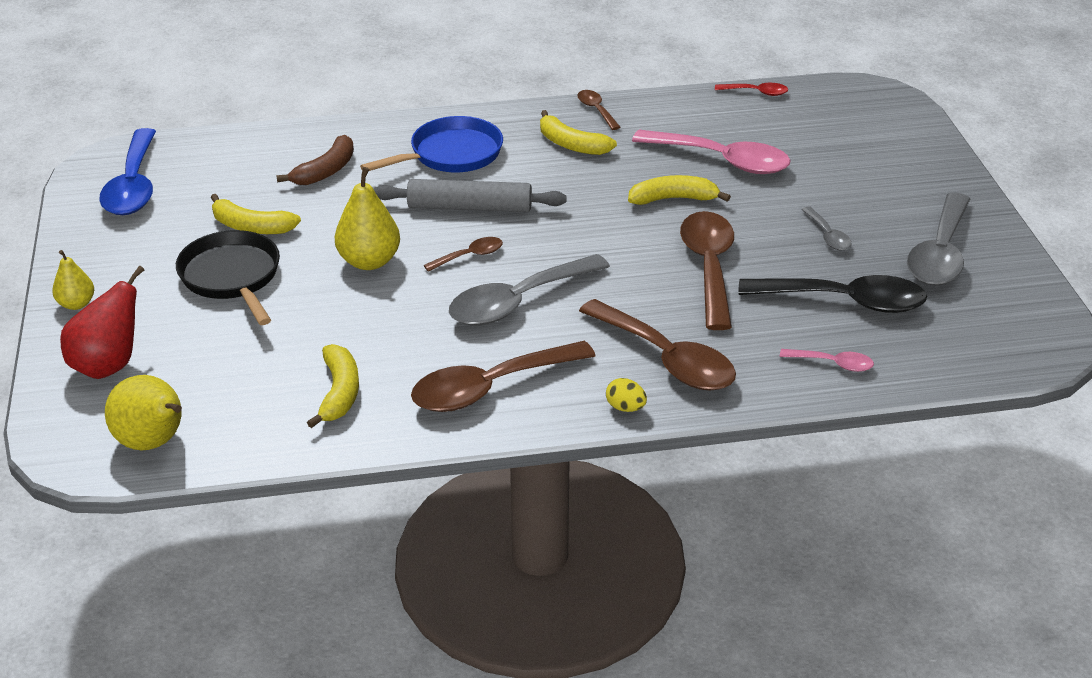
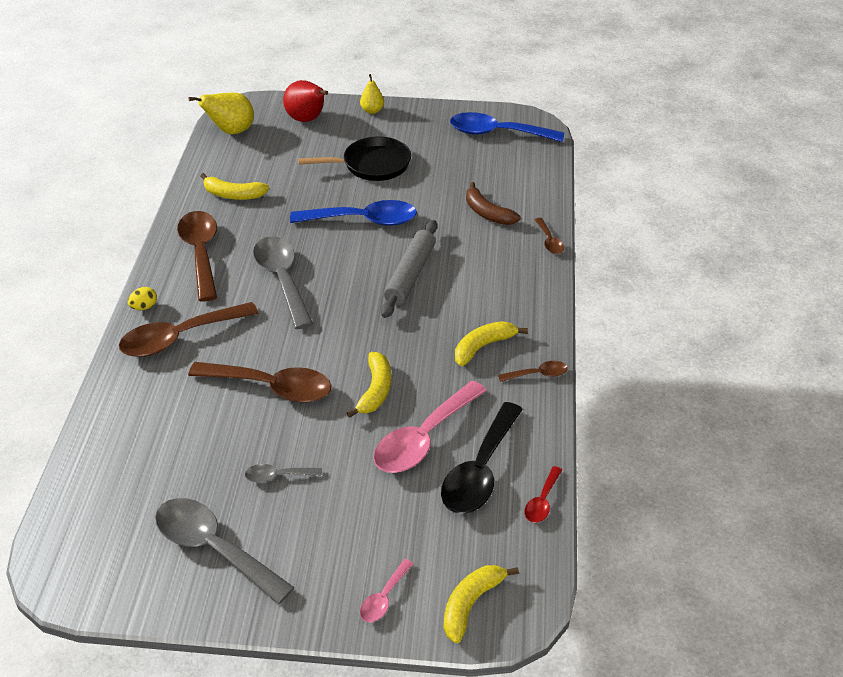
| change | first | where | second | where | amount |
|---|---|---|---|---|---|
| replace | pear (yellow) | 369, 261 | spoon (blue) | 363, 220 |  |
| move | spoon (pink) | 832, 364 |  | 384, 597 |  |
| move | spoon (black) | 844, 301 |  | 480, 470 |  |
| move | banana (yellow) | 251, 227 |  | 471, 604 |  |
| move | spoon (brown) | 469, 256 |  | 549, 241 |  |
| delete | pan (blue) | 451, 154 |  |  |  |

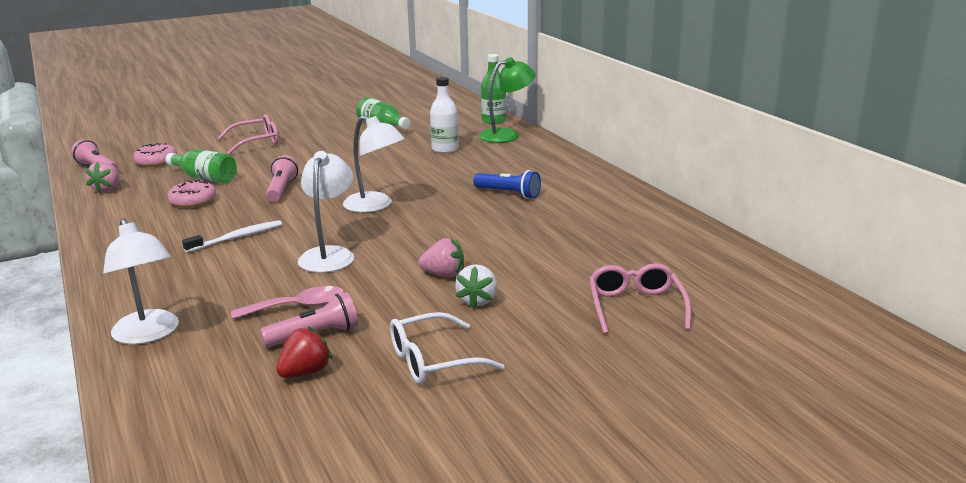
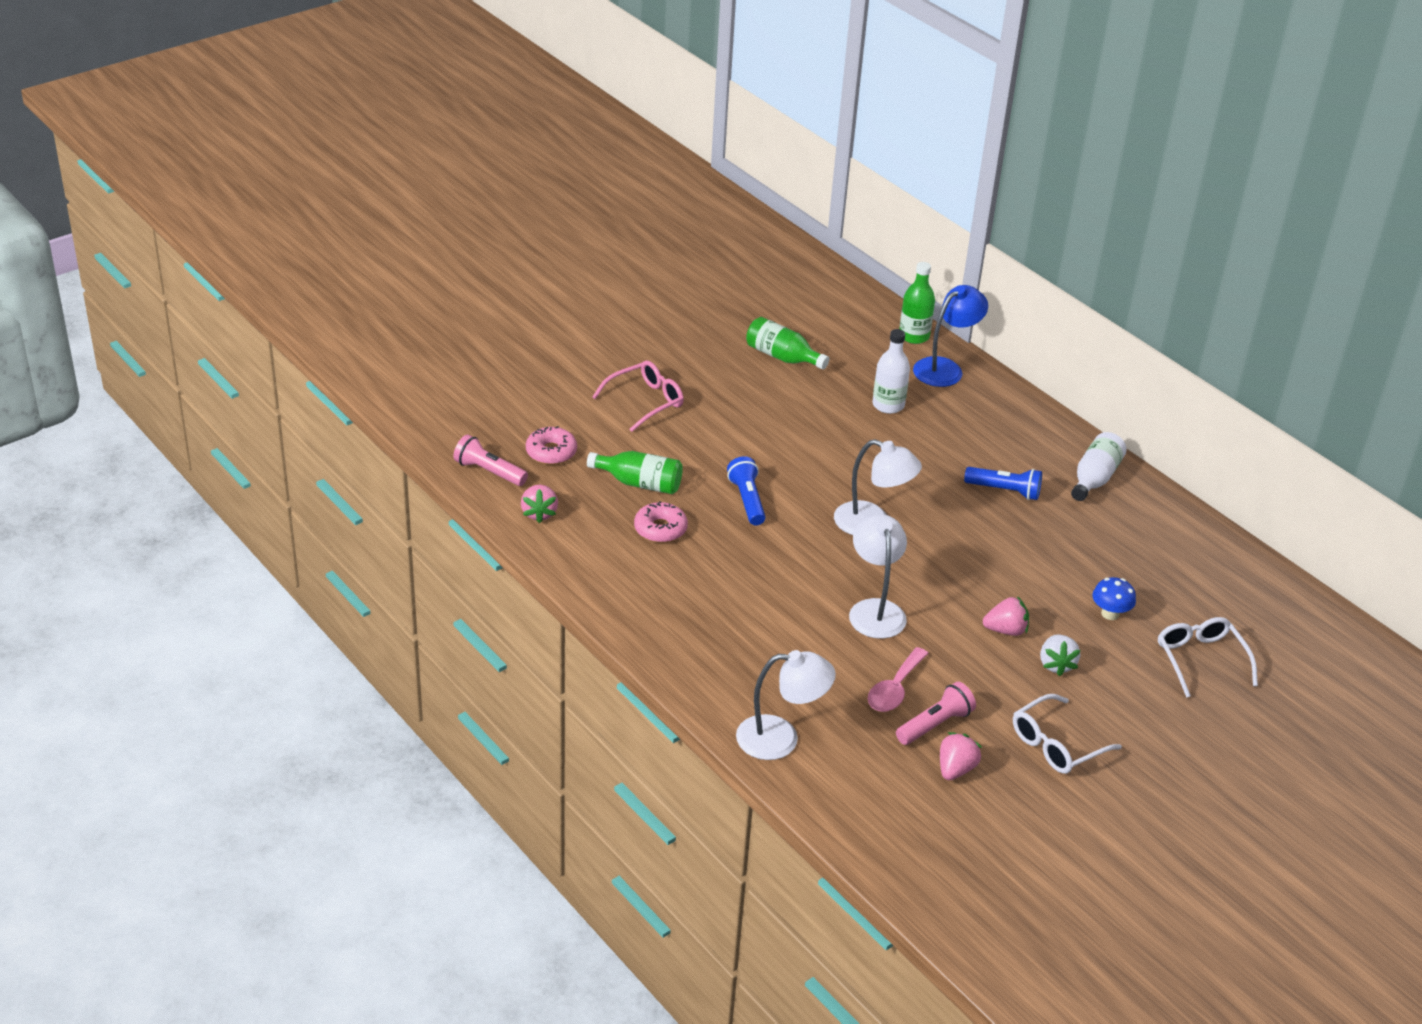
| change | first | where | second | where | amount |
|---|---|---|---|---|---|
| recolor | flashlight (pink) | 282, 190 | flashlight (blue) | 747, 500 |  |
| rotate | lamp (white) | 148, 334 |  | 781, 738 | 45 degrees counterclockwise |
| rotate | spoon (pink) | 298, 307 |  | 894, 689 | 150 degrees clockwise |
| recolor | lamp (green) | 506, 135 | lamp (blue) | 945, 368 |  |
| recolor | strawberry (red) | 305, 372 | strawberry (pink) | 955, 769 |  |
| insert |  |  | bottle (white) | 1094, 479 |  |
| insert |  |  | mushroom (blue) | 1110, 614 |  |
| recolor | glasses (pink) | 635, 307 | glasses (white) | 1200, 660 |  |
| delete | toothbrush (white) | 237, 238 |  |  |  |

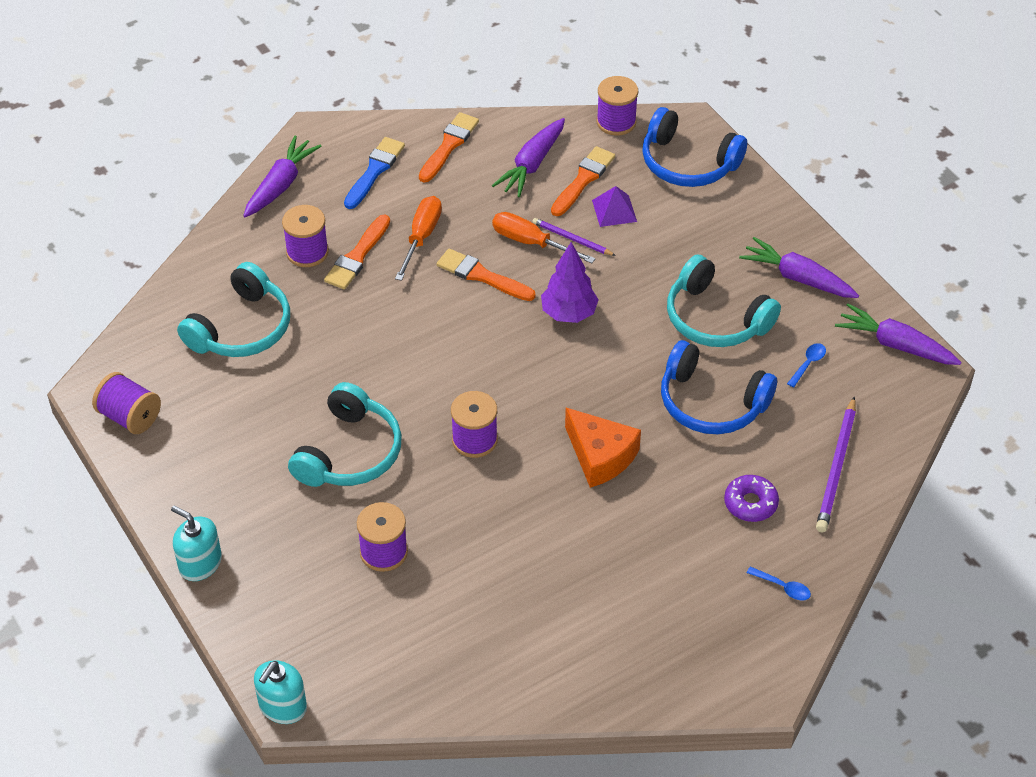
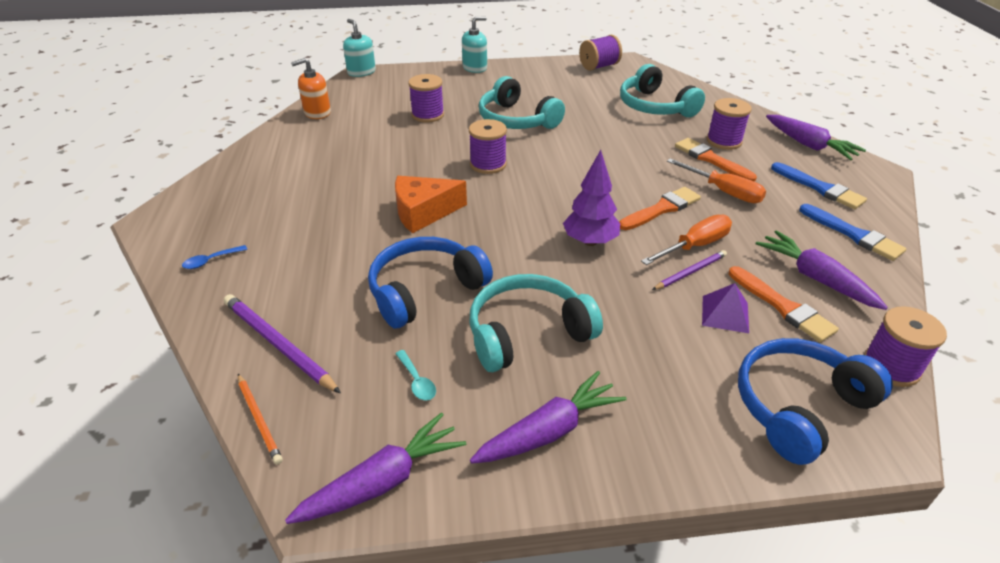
| change | first | where | second | where | amount |
|---|---|---|---|---|---|
| insert |  |  | pencil (orange) | 259, 419 |  |
| insert |  |  | soap dispenser (orange) | 317, 113 |  |
| recolor | spoon (blue) | 808, 364 | spoon (turquoise) | 417, 381 |  |
| recolor | brush (orange) | 449, 146 | brush (blue) | 853, 234 |  |
| delete | donut (purple) | 750, 503 |  |  |  |

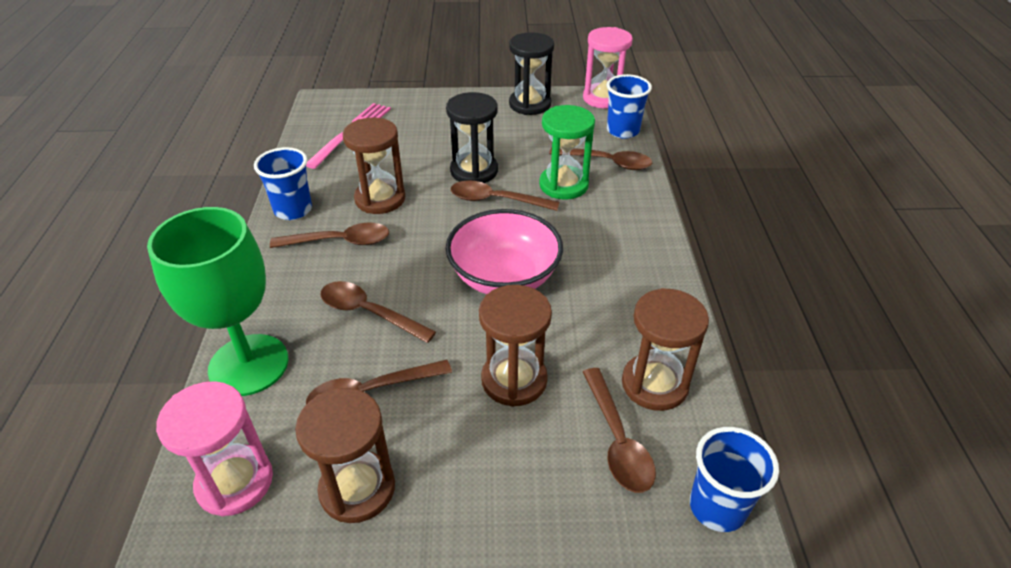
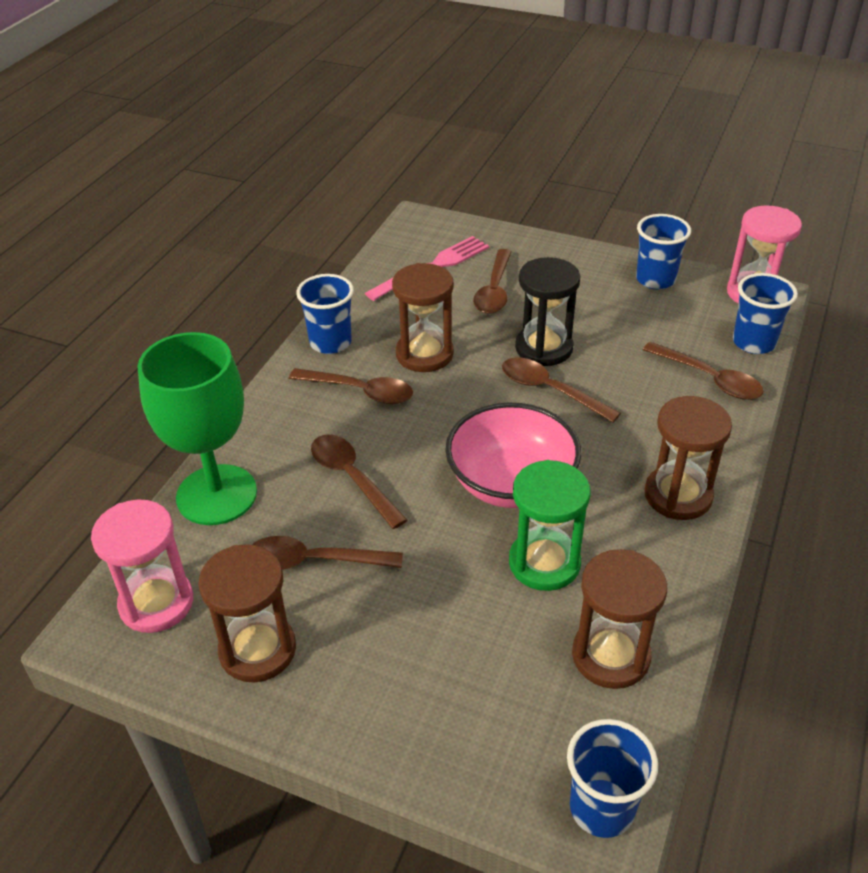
| change | first | where | second | where | amount |
|---|---|---|---|---|---|
| move | spoon (brown) | 617, 440 |  | 494, 290 |  |
| move | hourglass (green) | 563, 185 |  | 544, 563 |  |
| replace | hourglass (black) | 530, 104 | cup (blue) | 655, 279 |  |
| move | hourglass (brown) | 514, 380 |  | 678, 495 |  |

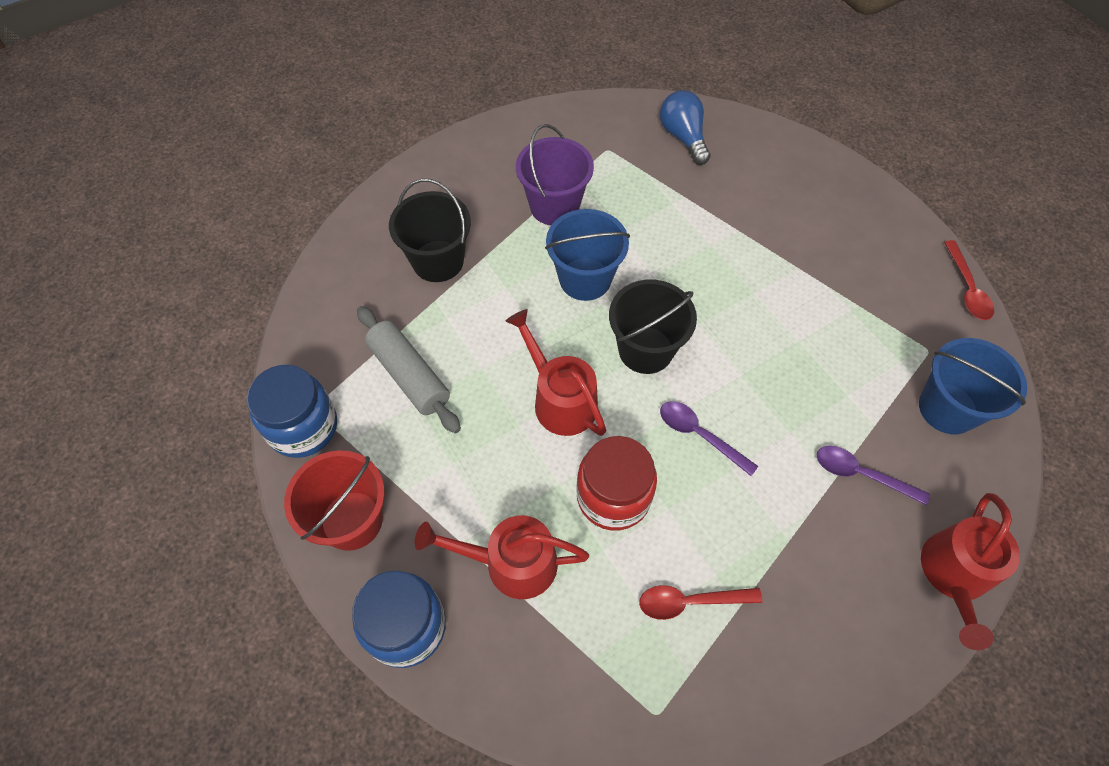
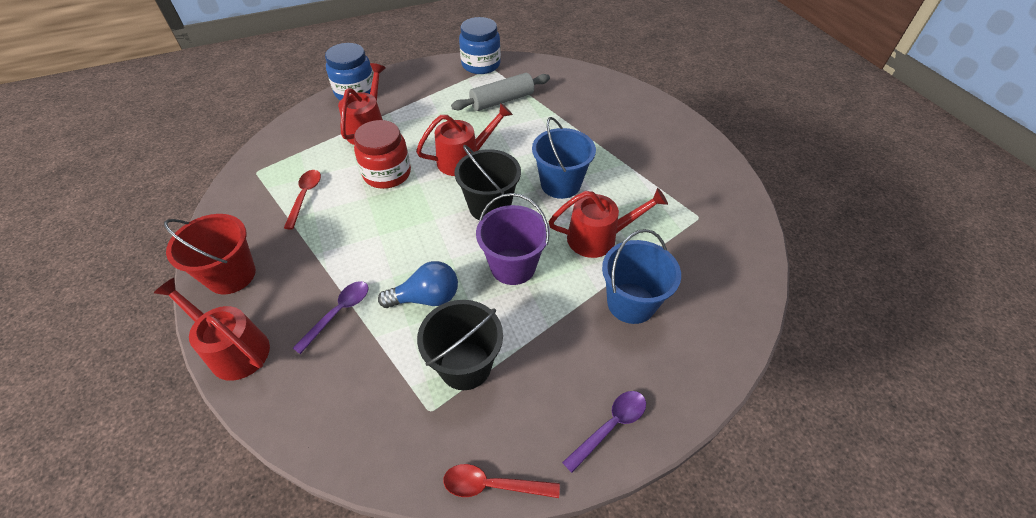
| change | first | where | second | where | amount |
|---|---|---|---|---|---|
| move | bucket (red) | 351, 520 |  | 231, 275 |  |
| move | light bulb (blue) | 683, 137 |  | 426, 298 |  |
| move | bucket (black) | 438, 261 |  | 465, 365 |  |
| move | bucket (purple) | 554, 206 |  | 513, 266 |  |
| insert |  |  | watering can (red) | 599, 237 |  |
| move | spoon (purple) | 699, 435 |  | 610, 426 |  |
| move | bucket (blue) | 947, 408 |  | 631, 303 |  |

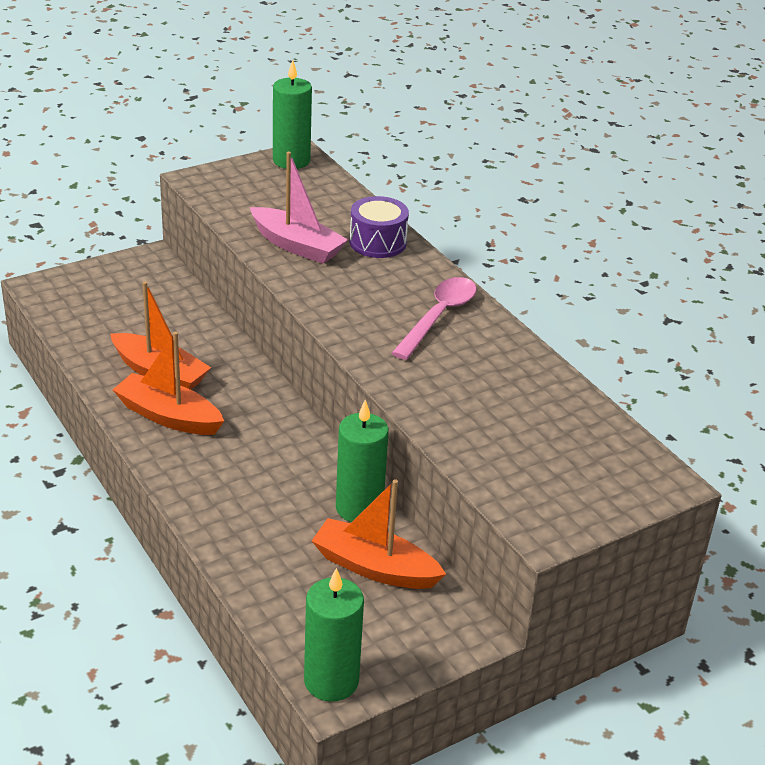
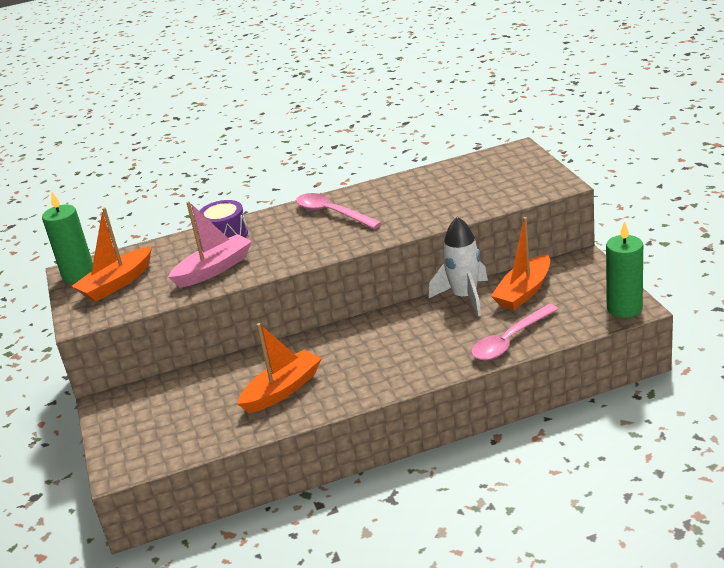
| change | first | where | second | where | amount |
|---|---|---|---|---|---|
| move | boat (orange) | 168, 416 |  | 117, 283 |  |
| replace | candle (green) | 359, 508 | rocket (white) | 465, 297 |  |
| insert |  |  | spoon (pink) | 510, 340 |  |

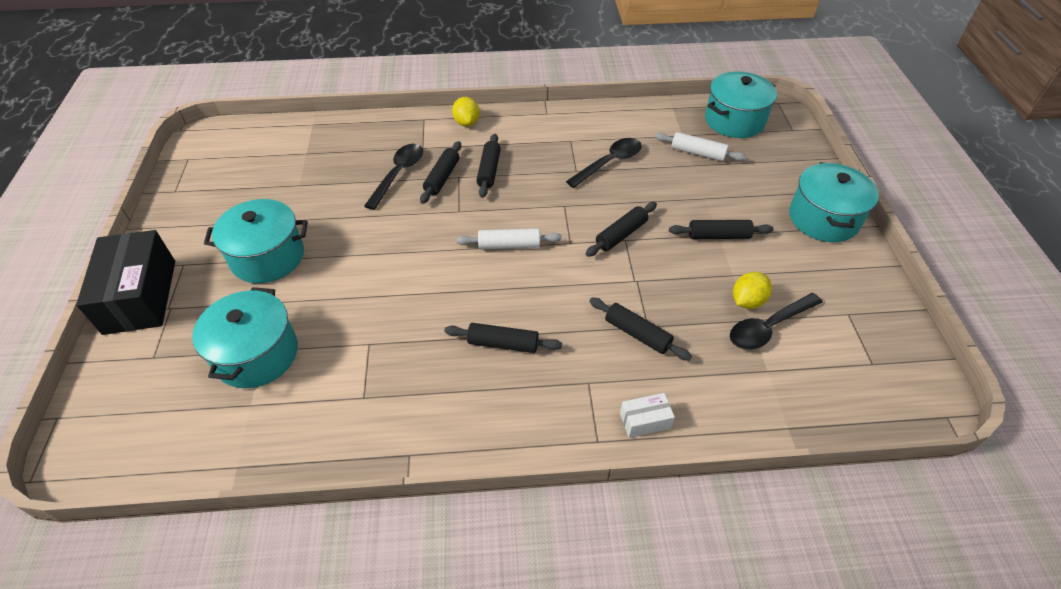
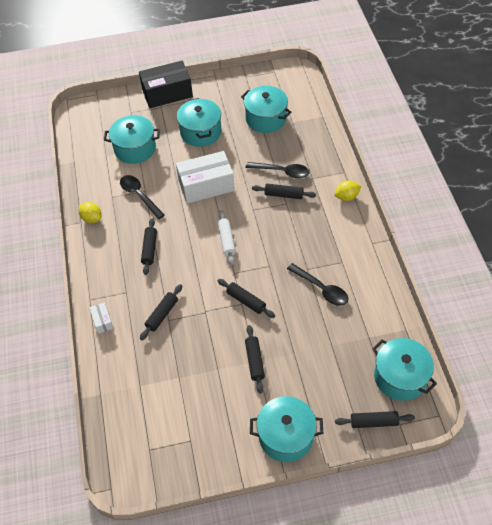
| change | first | where | second | where | amount |
|---|---|---|---|---|---|
| move | lemon (yellow) | 747, 301 |  | 92, 218 |  |
| move | spoon (black) | 768, 327 |  | 139, 196 |  |
| insert |  |  | box (white) | 206, 185 |  |
| insert |  |  | pot (turquoise) | 266, 119 |  |
| move | rolling pin (black) | 489, 171 |  | 374, 422 |  |
| delete | rolling pin (white) | 697, 153 |  |  |  |

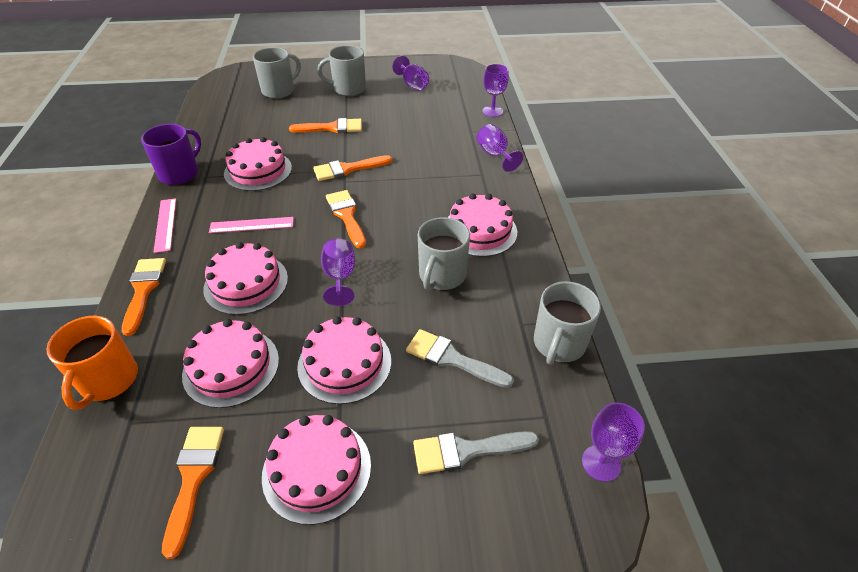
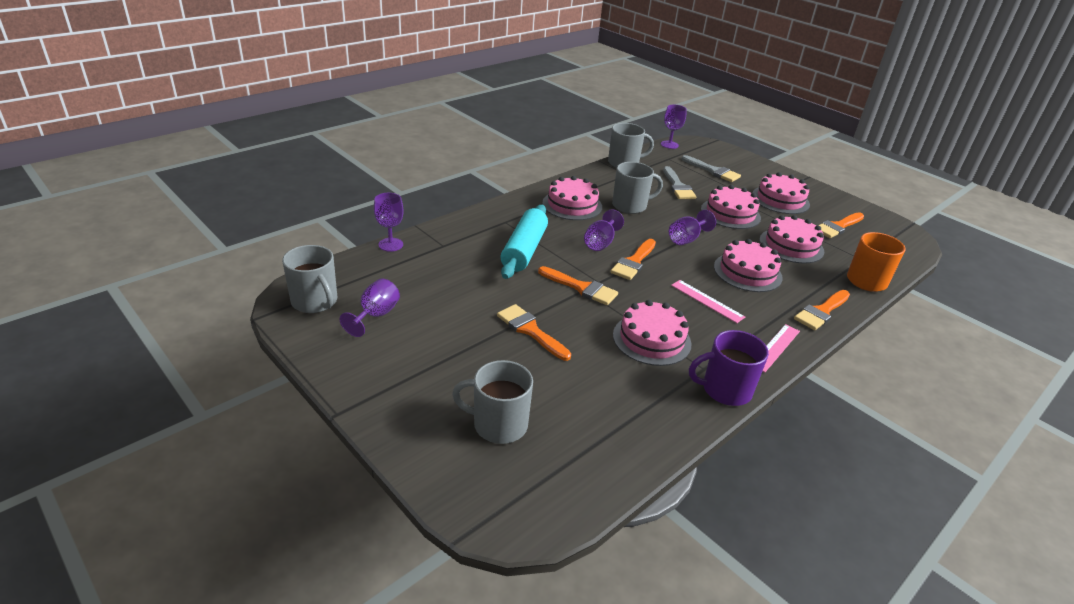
| change | first | where | second | where | amount |
|---|---|---|---|---|---|
| move | mug (grey) | 348, 89 |  | 315, 302 |  |
| insert |  |  | rolling pin (turquoise) | 524, 250 |  |
| move | goblet (purple) | 495, 155 |  | 600, 243 |  |

